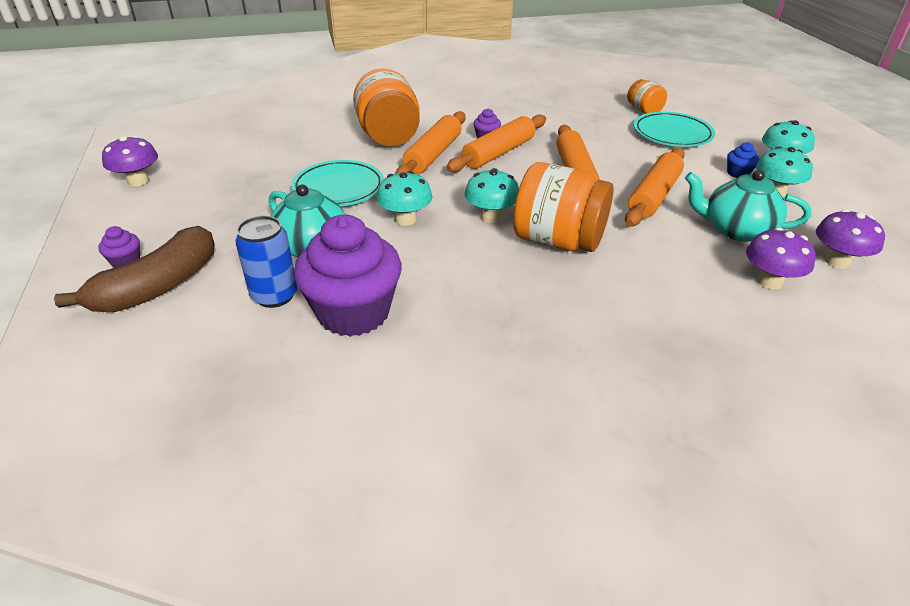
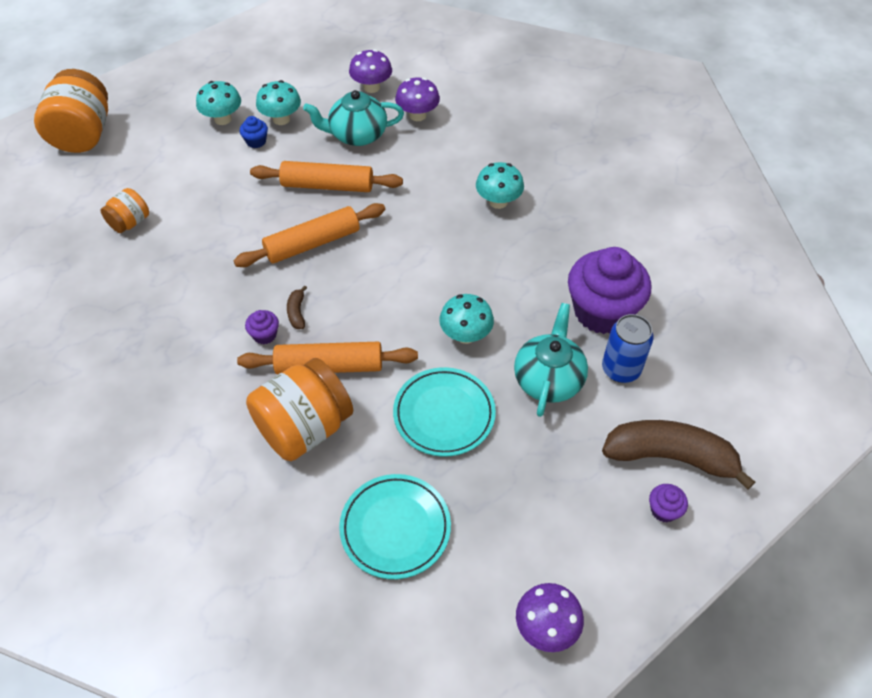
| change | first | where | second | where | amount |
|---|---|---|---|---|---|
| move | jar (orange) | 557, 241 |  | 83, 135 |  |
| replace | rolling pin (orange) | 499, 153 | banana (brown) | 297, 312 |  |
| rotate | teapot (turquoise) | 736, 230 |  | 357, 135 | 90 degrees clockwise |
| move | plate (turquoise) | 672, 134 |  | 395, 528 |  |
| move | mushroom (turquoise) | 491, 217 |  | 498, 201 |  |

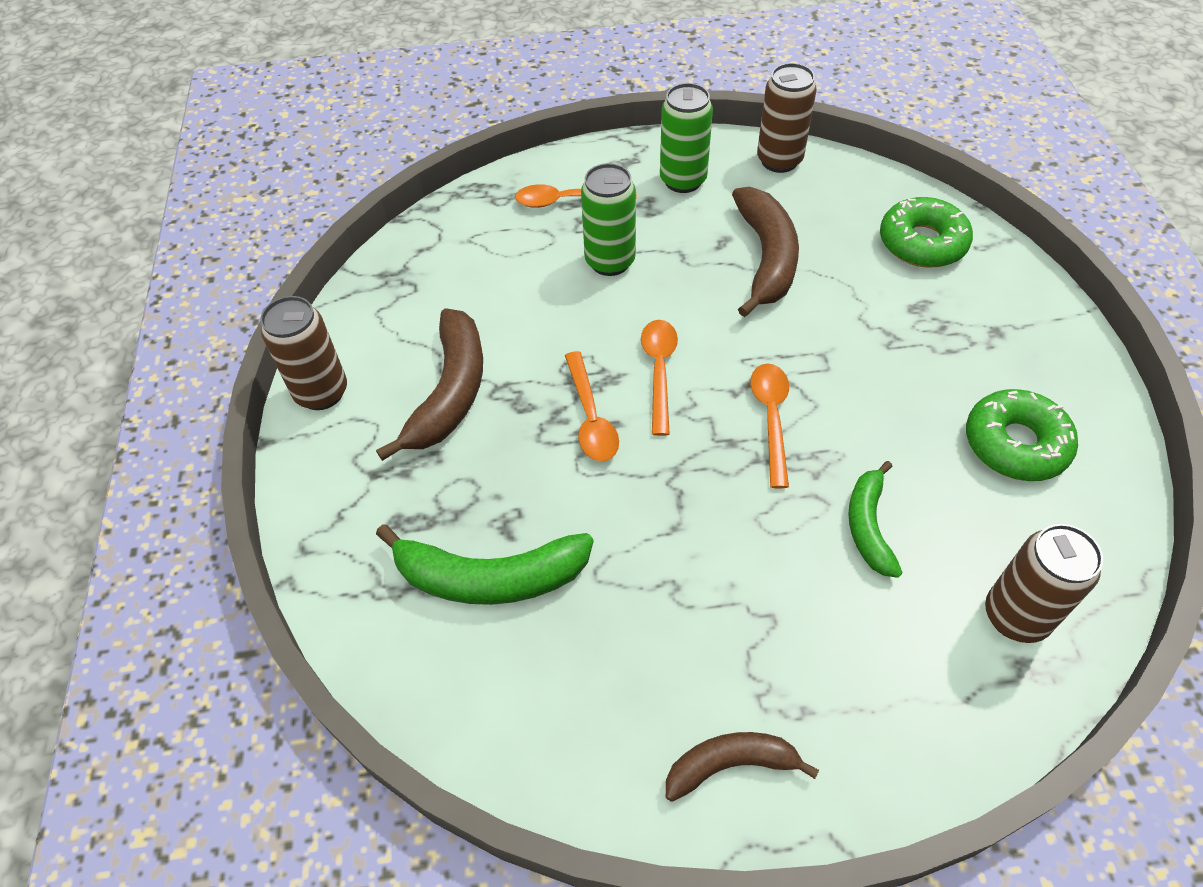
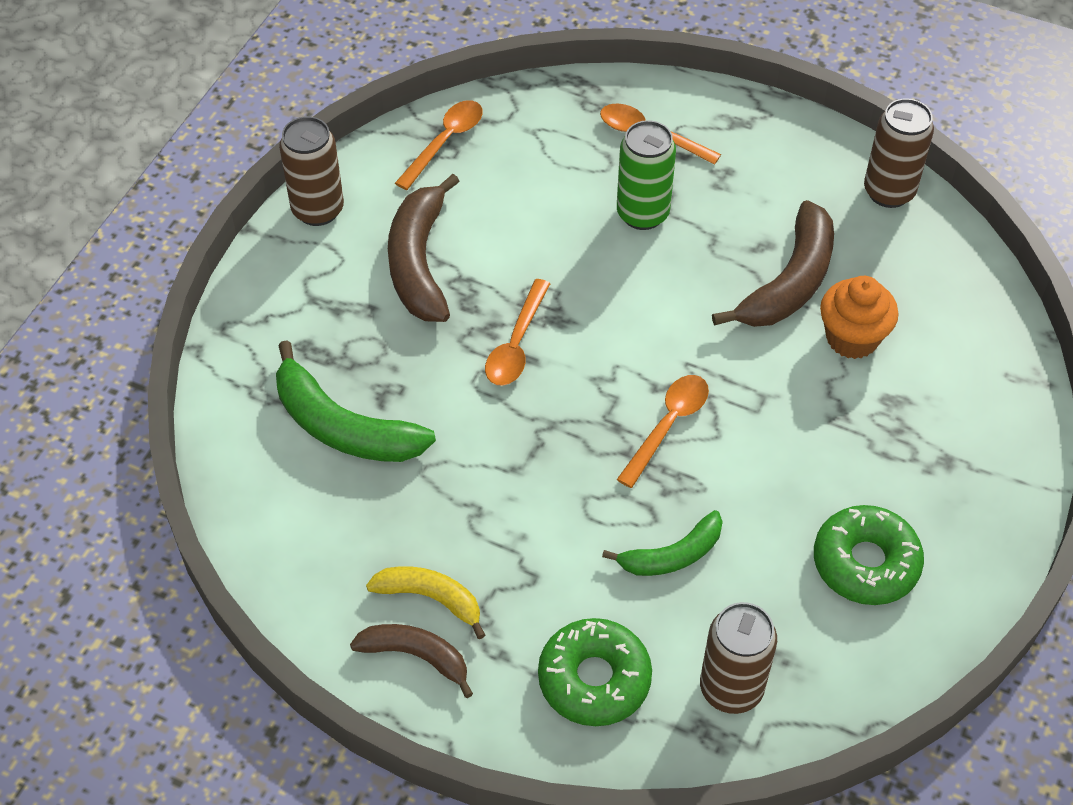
| change | first | where | second | where | amount |
|---|---|---|---|---|---|
| insert |  |  | banana (yellow) | 430, 598 |  |
| rotate | banana (brown) | 450, 392 |  | 419, 262 | 135 degrees clockwise |
| move | spoon (orange) | 659, 371 |  | 445, 142 |  |
| move | donut (green) | 922, 243 |  | 594, 679 |  |
| rotate | banana (green) | 868, 526 |  | 672, 555 | 150 degrees counterclockwise |
| insert |  |  | cupcake (orange) | 852, 338 |  |
| delete | can (green) | 683, 180 |  |  |  |

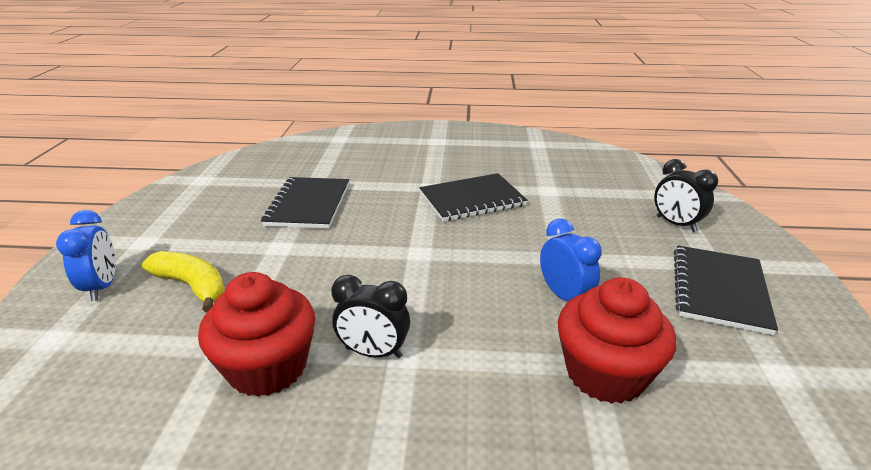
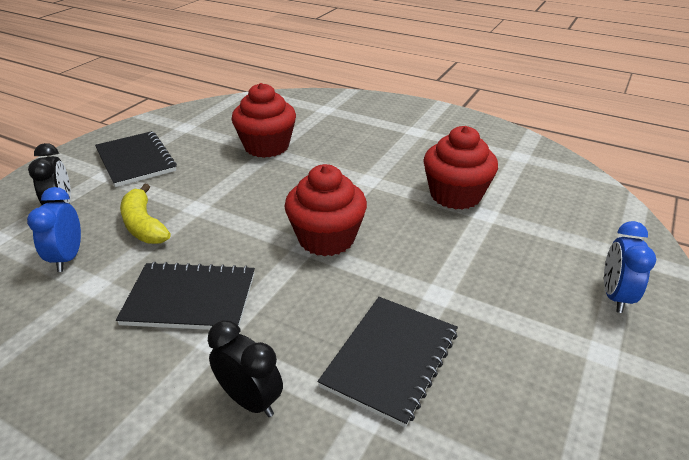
| change | first | where | second | where | amount |
|---|---|---|---|---|---|
| move | clock (blue) | 564, 296 |  | 68, 258 |  |
| rotate | notebook (black) | 719, 290 |  | 135, 160 | 75 degrees counterclockwise |
| move | banana (yellow) | 192, 286 |  | 144, 225 |  |
| move | clock (black) | 373, 352 |  | 250, 400 |  |
| insert |  |  | cupcake (red) | 326, 238 |  |

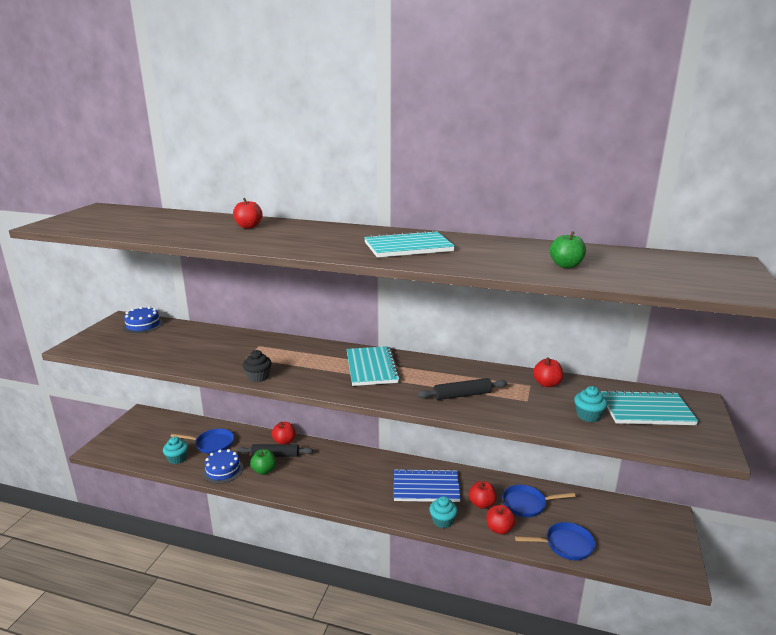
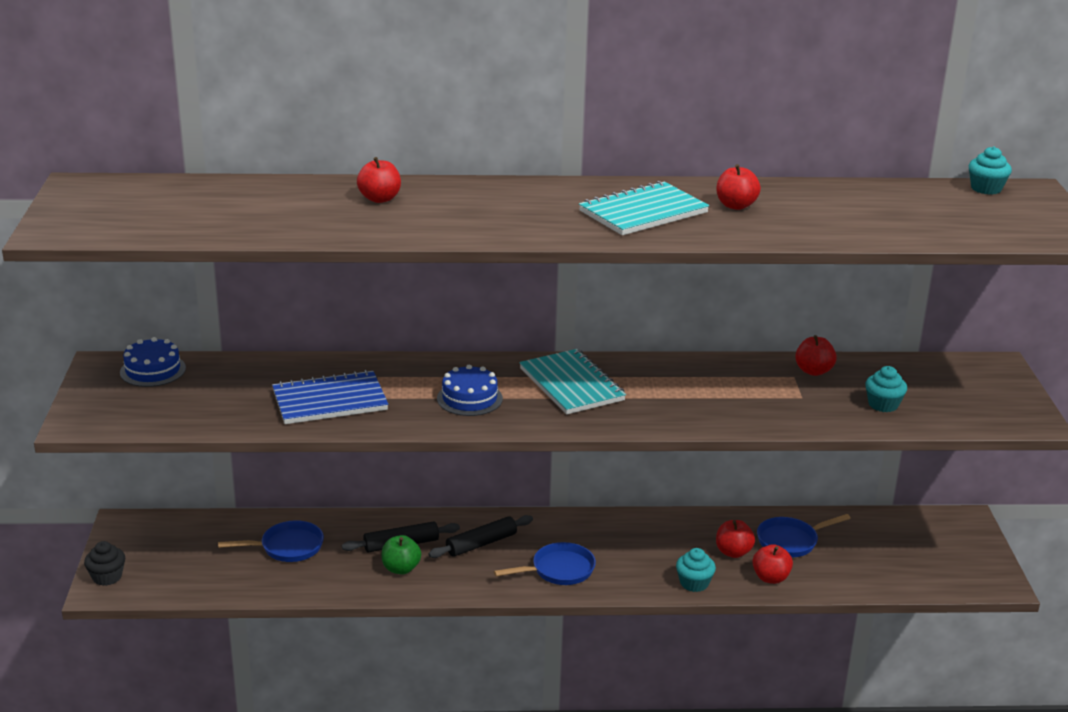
| change | first | where | second | where | amount |
|---|---|---|---|---|---|
| move | cupcake (black) | 258, 377 |  | 107, 577 |  |
| move | notebook (blue) | 426, 487 |  | 330, 401 |  |
| move | rolling pin (black) | 462, 395 |  | 481, 544 |  |
| move | cake (blue) | 223, 470 |  | 469, 398 |  |
| move | pan (blue) | 565, 545 |  | 559, 570 |  |
| move | apple (red) | 284, 441 |  | 736, 206 |  |
| move | cupcake (turquoise) | 177, 458 |  | 986, 188 |  |
| delete | apple (green) | 566, 265 |  |  |  |
| delete | notebook (turquoise) | 646, 410 |  |  |  |

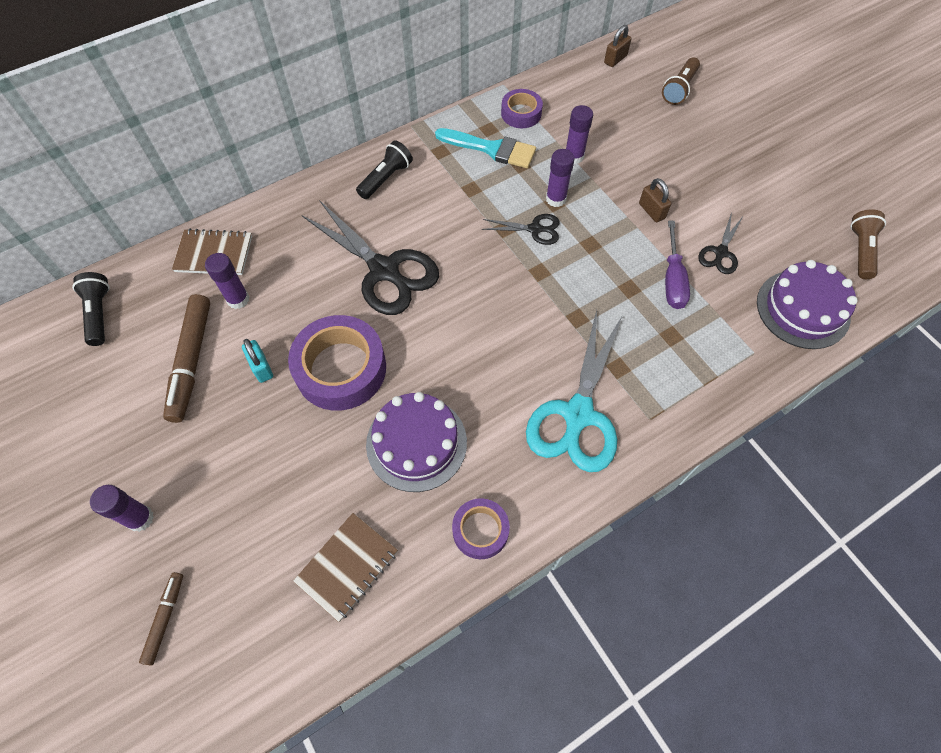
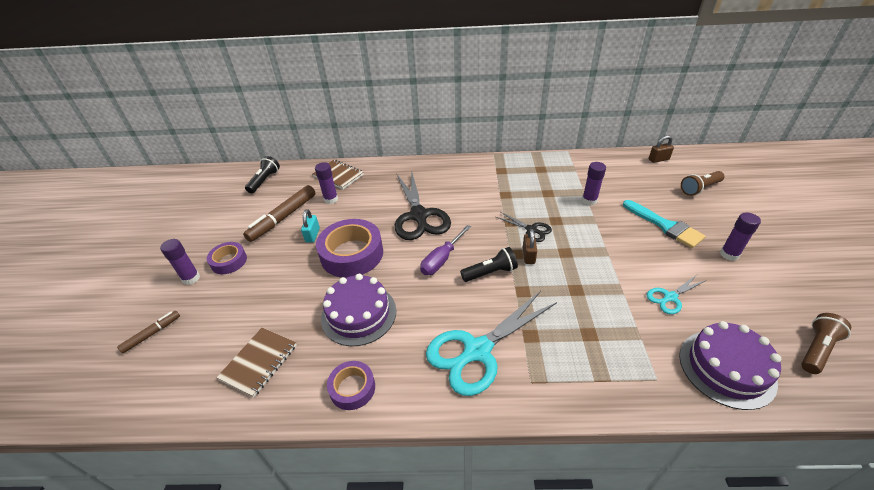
| change | first | where | second | where | amount |
|---|---|---|---|---|---|
| move | tape (purple) | 521, 113 |  | 229, 261 |  |
| rotate | notebook (brown) | 347, 567 |  | 259, 362 | 45 degrees counterclockwise |
| move | screwdriver (purple) | 672, 279 |  | 442, 259 |  |
| move | flashlight (black) | 386, 178 |  | 490, 272 |  |
| move | padlock (brown) | 651, 211 |  | 528, 256 |  |
| move | brush (turquoise) | 491, 149 |  | 665, 226 |  |
| recolor | scissors (black) | 720, 252 | scissors (turquoise) | 670, 297 |  |
| move | glue stick (purple) | 556, 199 |  | 729, 254 |  |

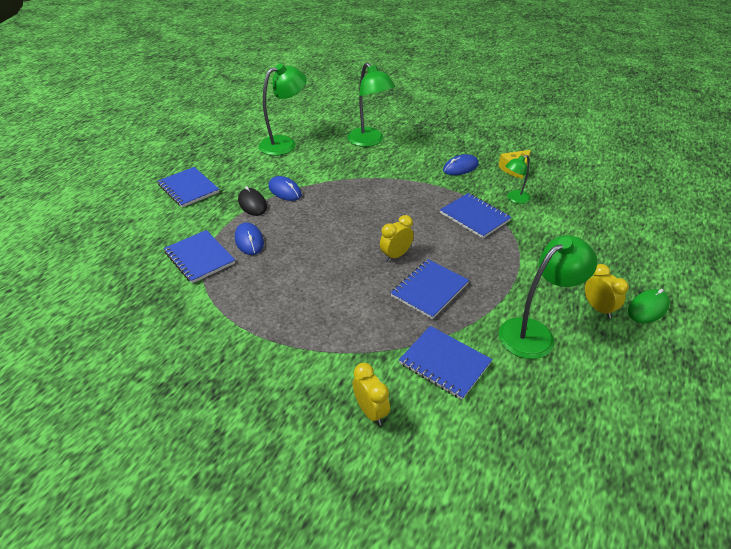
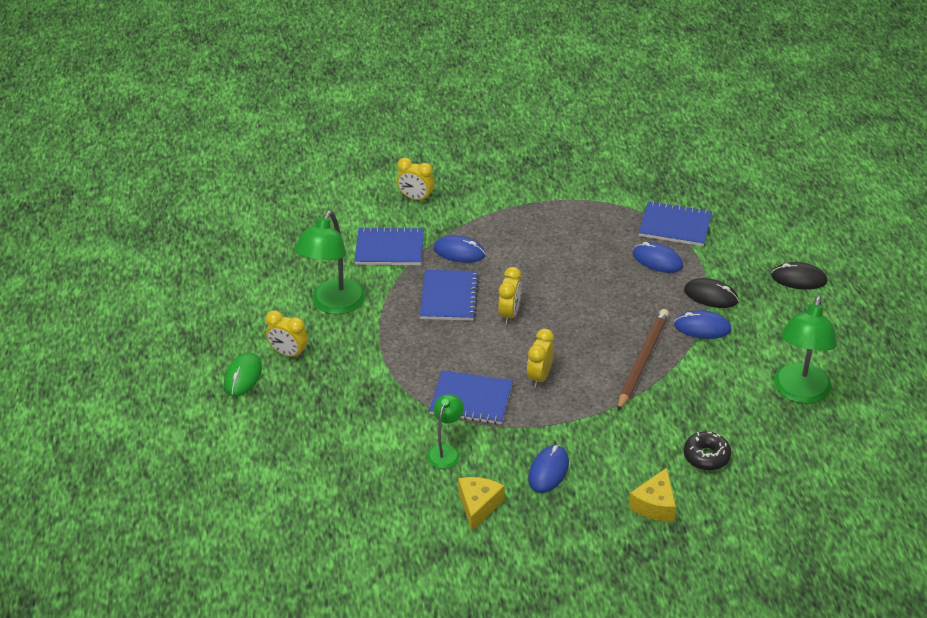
| change | first | where | second | where | amount |
|---|---|---|---|---|---|
| insert |  |  | mouse (blue) | 459, 252 |  |
| insert |  |  | clock (yellow) | 540, 377 |  |
| insert |  |  | pencil (brown) | 642, 361 |  |
| insert |  |  | cheese (yellow) | 655, 505 |  |
| replace | lamp (green) | 369, 141 | donut (black) | 706, 456 |  |
| replace | notebook (blue) | 188, 188 | mouse (black) | 798, 279 |  |

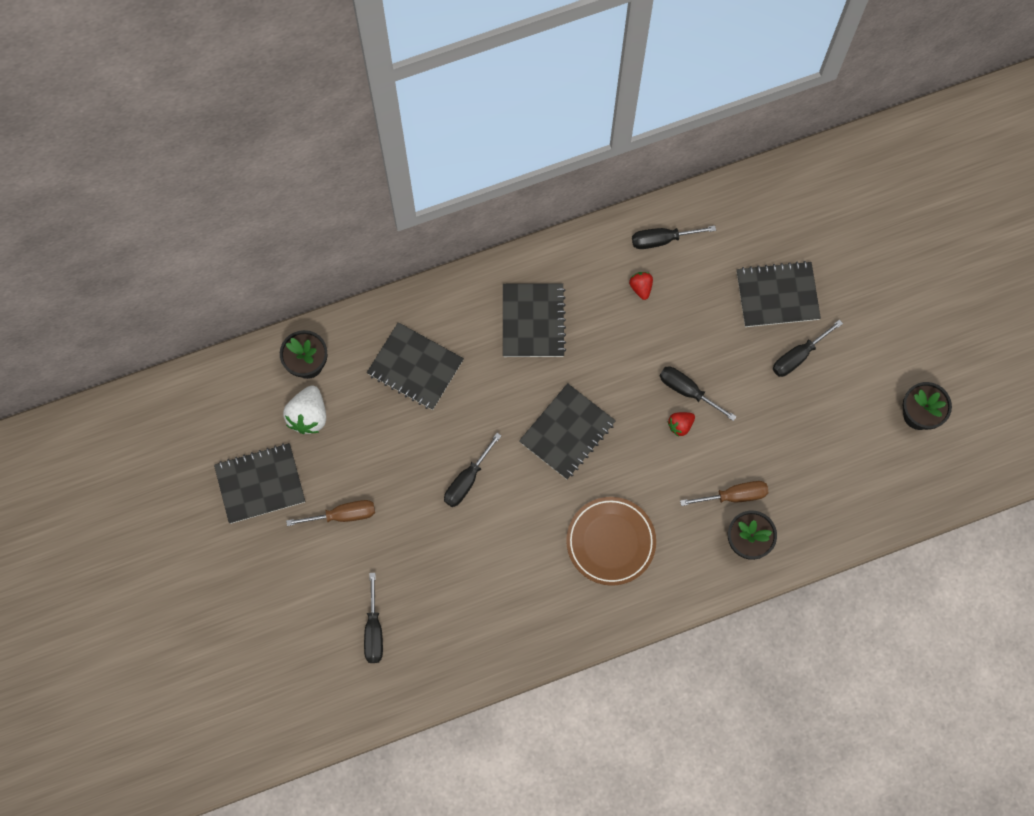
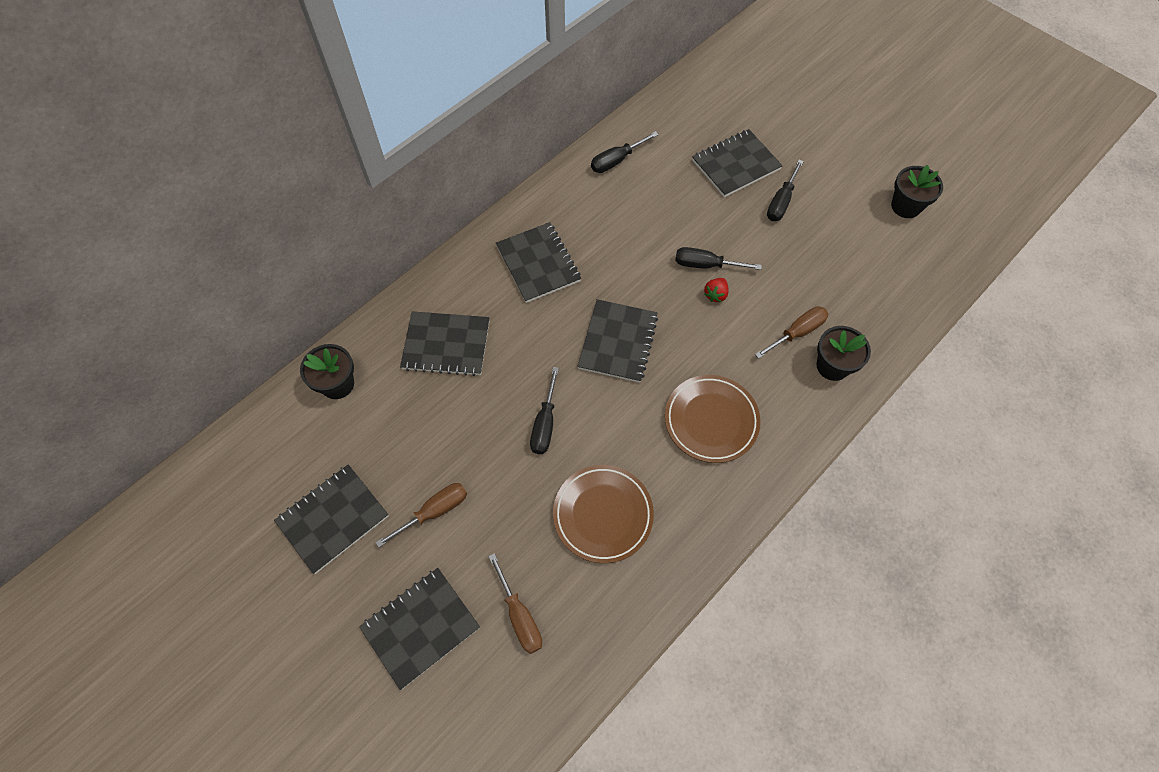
| change | first | where | second | where | amount |
|---|---|---|---|---|---|
| insert |  |  | notebook (black) | 421, 627 |  |
| recolor | screwdriver (black) | 374, 630 | screwdriver (brown) | 519, 616 |  |
| insert |  |  | plate (brown) | 603, 515 |  |
| delete | strawberry (white) | 308, 416 |  |  |  |
| delete | strawberry (red) | 641, 288 |  |  |  |

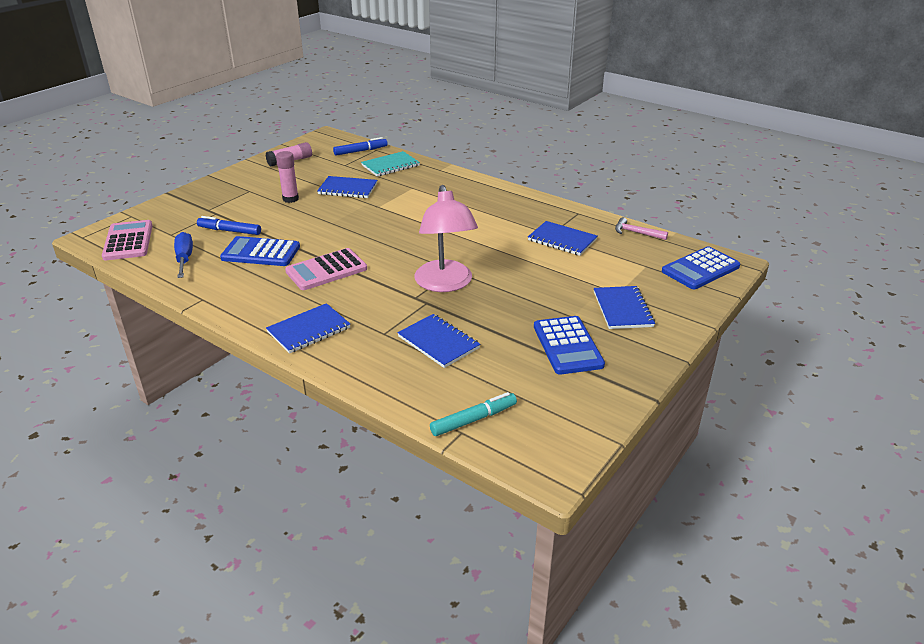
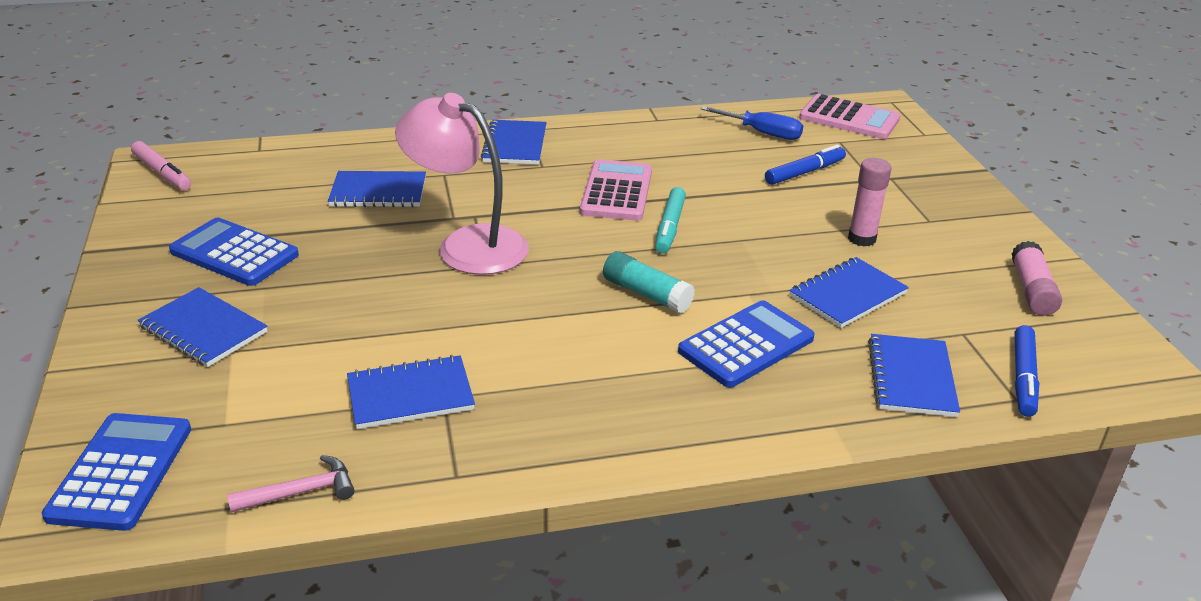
| change | first | where | second | where | amount |
|---|---|---|---|---|---|
| insert |  |  | marker (pink) | 162, 173 |  |
| insert |  |  | glue stick (turquoise) | 646, 294 |  |
| move | marker (turquoise) | 473, 419 |  | 670, 227 |  |
| move | calculator (blue) | 261, 252 |  | 746, 345 |  |
| recolor | notebook (turquoise) | 390, 165 | notebook (blue) | 911, 378 |  |

